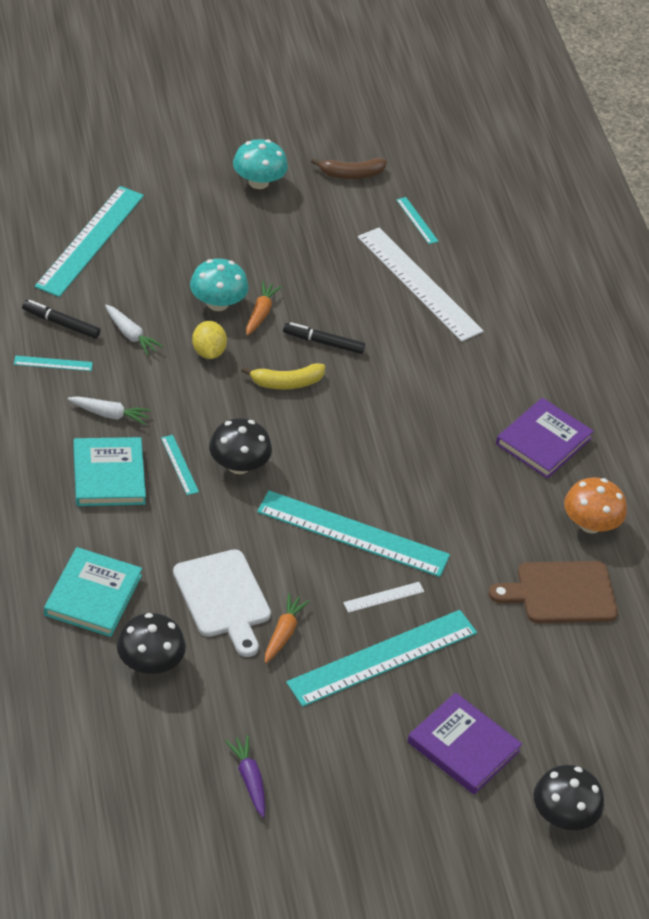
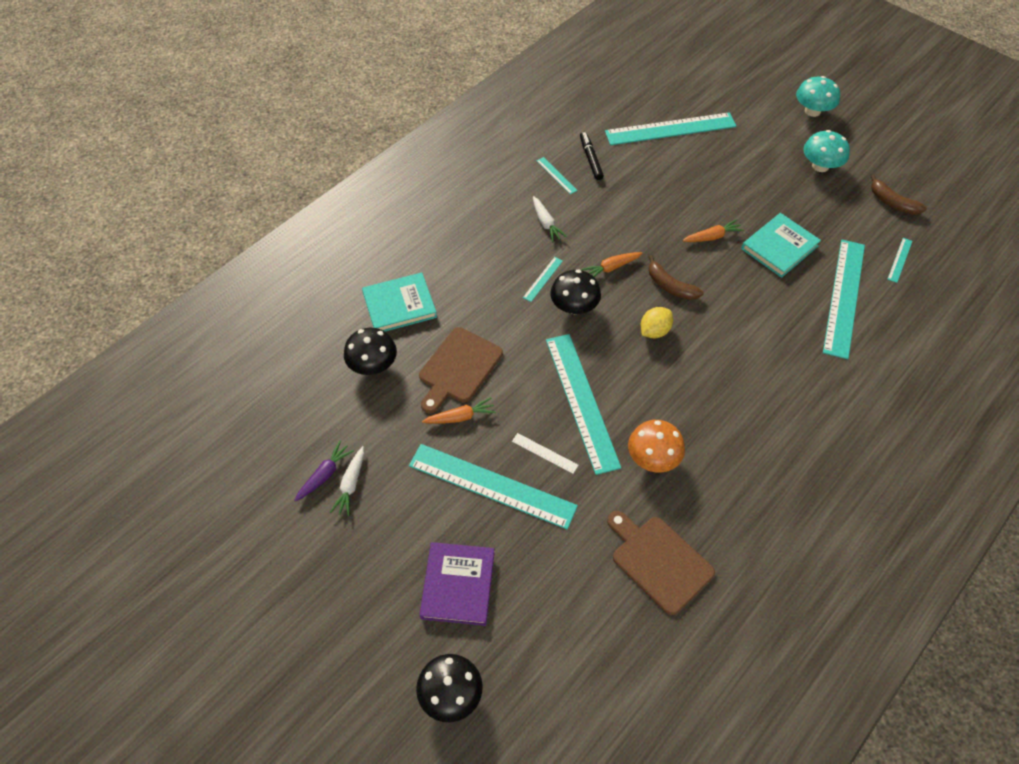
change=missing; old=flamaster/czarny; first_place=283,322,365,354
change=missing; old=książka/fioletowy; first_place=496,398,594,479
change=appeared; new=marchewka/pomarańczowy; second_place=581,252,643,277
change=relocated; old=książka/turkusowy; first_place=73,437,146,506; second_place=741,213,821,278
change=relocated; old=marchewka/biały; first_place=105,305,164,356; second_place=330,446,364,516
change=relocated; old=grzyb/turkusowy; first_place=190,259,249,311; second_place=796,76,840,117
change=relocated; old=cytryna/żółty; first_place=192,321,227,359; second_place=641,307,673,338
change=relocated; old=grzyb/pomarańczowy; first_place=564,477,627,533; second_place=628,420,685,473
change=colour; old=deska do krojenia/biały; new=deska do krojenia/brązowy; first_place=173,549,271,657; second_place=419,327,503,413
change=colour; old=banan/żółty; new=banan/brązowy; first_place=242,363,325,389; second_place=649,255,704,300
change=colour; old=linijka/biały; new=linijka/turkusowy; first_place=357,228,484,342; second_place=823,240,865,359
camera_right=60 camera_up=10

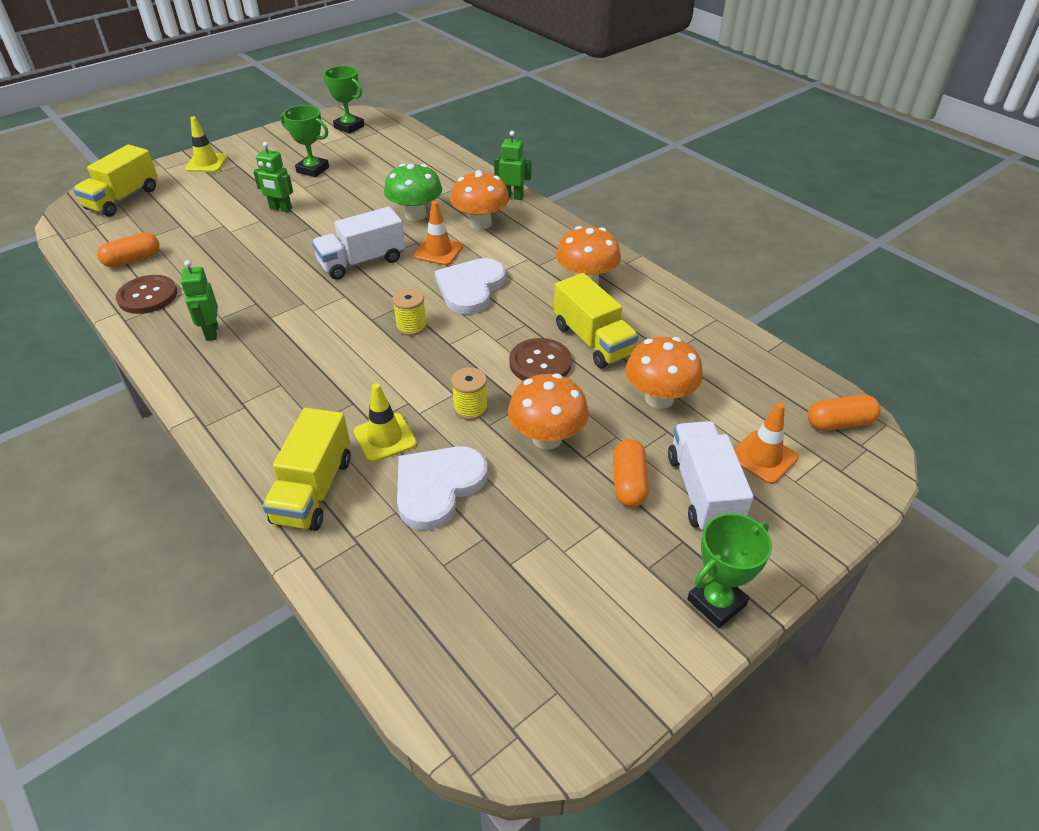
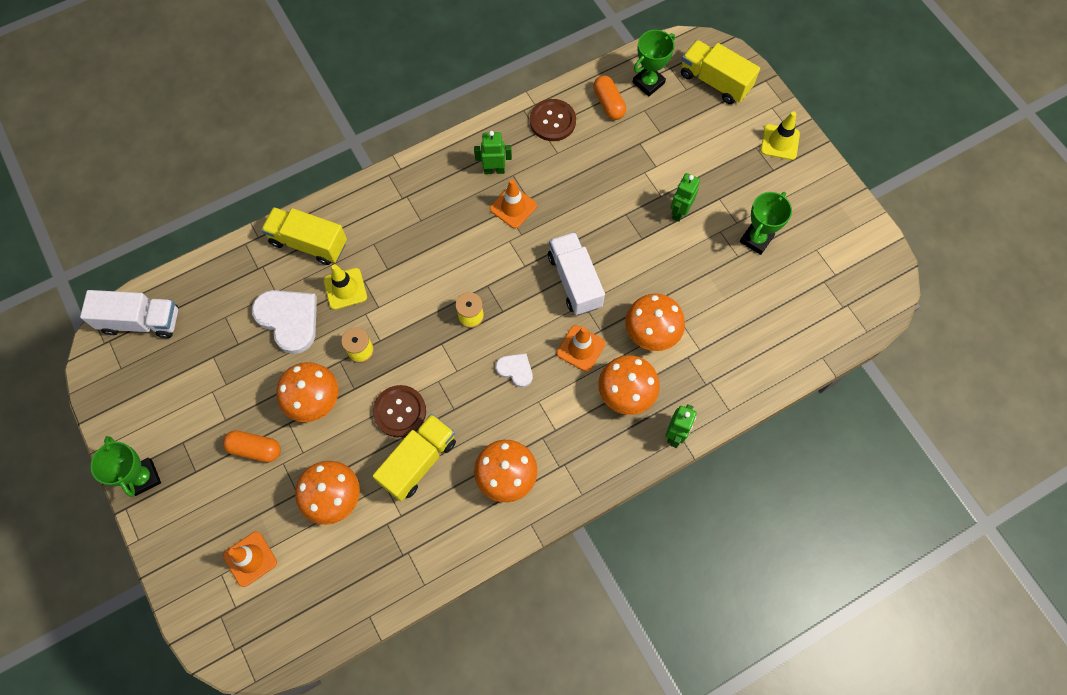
change=missing; old=kapsułka/pomarańczowy; first_place=808,395,881,431
change=appeared; new=pachołek/pomarańczowy; second_place=490,179,537,229
change=relocated; old=puchar/zielony; first_place=324,66,364,134; second_place=632,30,675,96
change=relocated; old=ciężarówka/biały; first_place=668,421,753,530; second_place=80,290,178,338
change=colour; old=grzyb/zielony; new=grzyb/pomarańczowy; first_place=384,164,442,221; second_place=625,294,685,351
change=spun; old=ciężarówka/żółty; first_place=554,273,639,368; second_place=373,414,456,502; degrees=150
change=size; old=serce/biały; first_place=435,258,506,315; second_place=496,353,533,387; factor=0.53
camera_right=100 camera_up=25

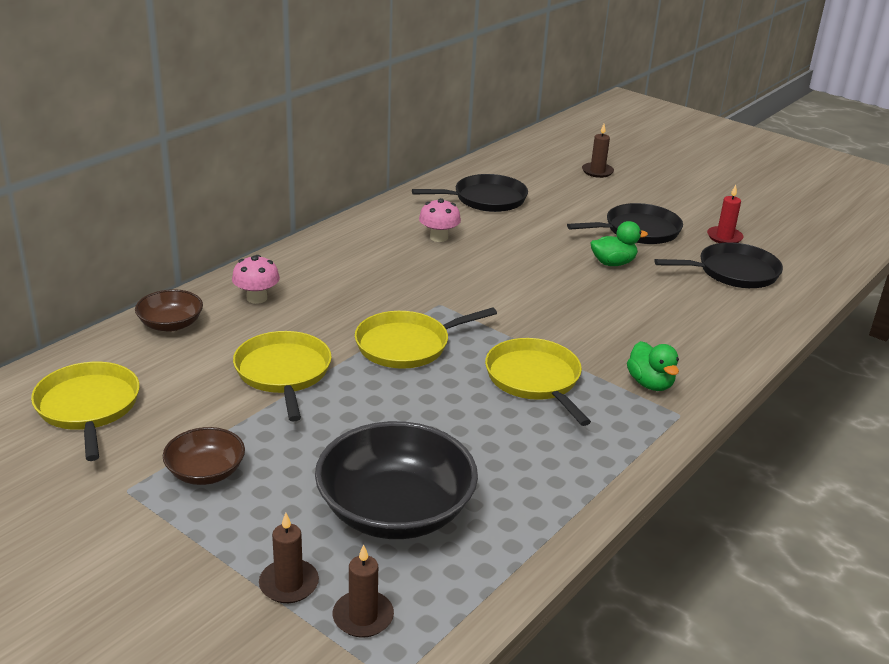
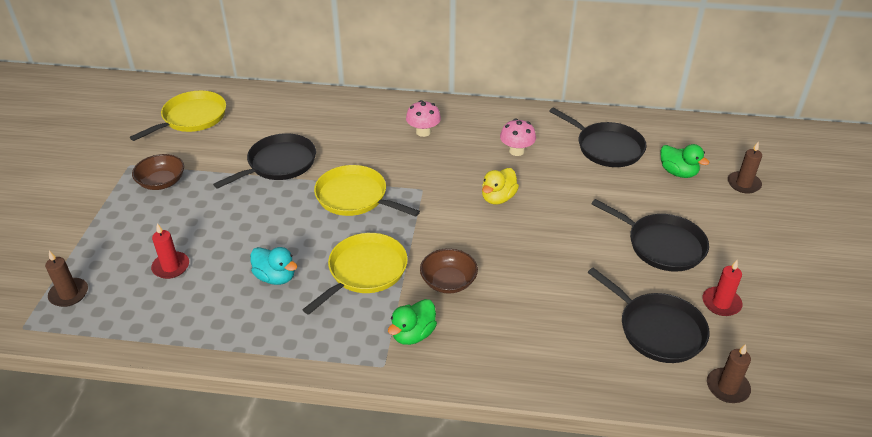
change=appeared; new=kaczka/turkusowy; second_place=250,247,297,285
change=appeared; new=kaczka/żółty; second_place=482,168,519,204
change=relocated; old=miska/brązowy; first_place=135,289,203,332; second_place=420,248,478,294
change=relocated; old=grzyb/różowy; first_place=232,255,280,304; second_place=406,100,441,137
change=relocated; old=świeca/brązowy; first_place=259,513,319,603; second_place=707,344,751,403
change=relocated; old=kaczka/zielony; first_place=591,221,648,266; second_place=660,144,709,178
change=exchanged; old=miska/czarny; new=świeca/czerwony; first_place=315,421,478,539; second_place=151,224,189,279
change=colour; old=patelnia/żółty; new=patelnia/czarny; first_place=233,331,332,421; second_place=213,133,316,189
camera_right=60 camera_up=10

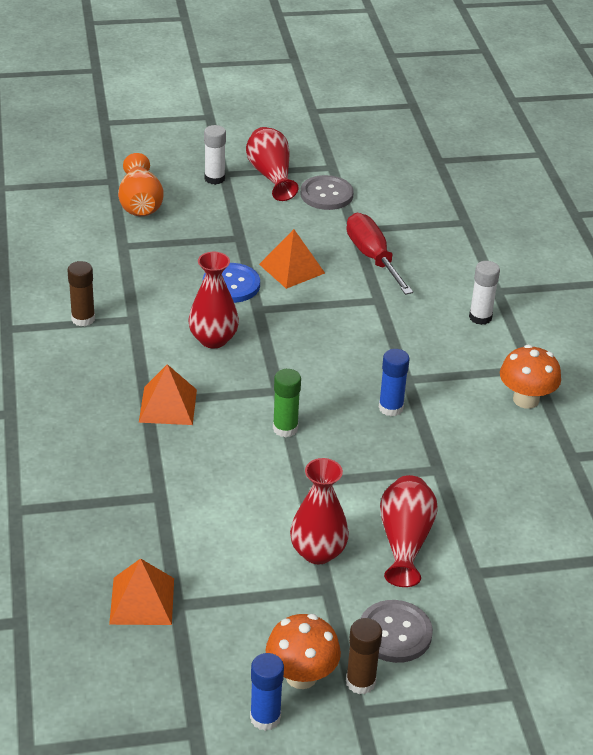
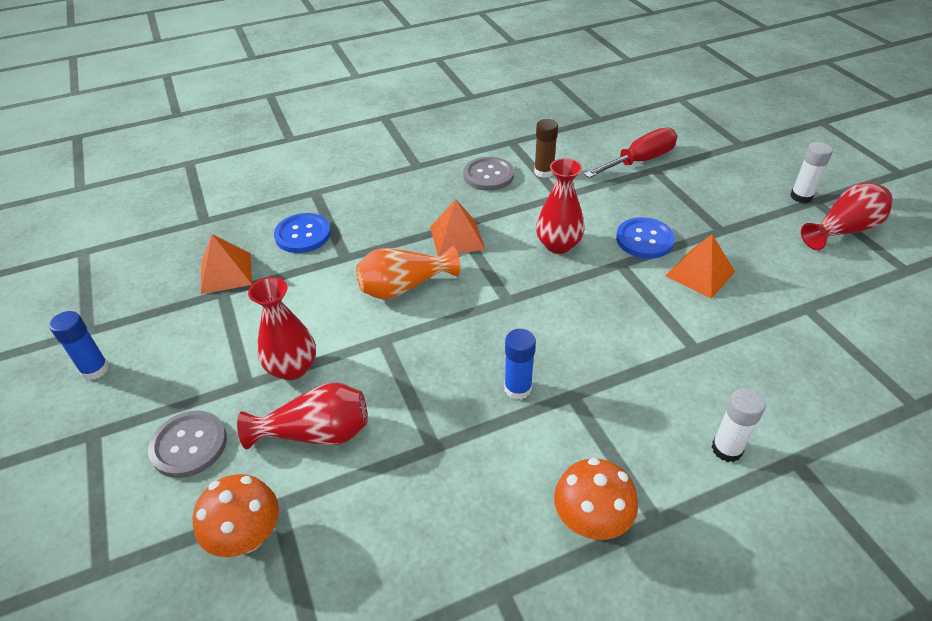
change=missing; old=klej w sztyfcie/zielony; first_place=273,369,301,437
change=missing; old=klej w sztyfcie/brązowy; first_place=346,618,382,694
change=appeared; new=guzik/niebieski; second_place=274,213,331,253
change=relocated; old=wazon/pomarańczowy; first_place=118,153,164,216; second_place=356,246,460,299
change=relocated; old=grzyb/pomarańczowy; first_place=265,614,341,689; second_place=193,474,279,557
change=relocated; old=guzik/szary; first_place=300,175,354,210; second_place=463,157,514,191
change=relocated; old=śrubokręt/czerwony; first_place=346,213,413,295; second_place=584,127,677,178
camera_right=80 camera_up=5

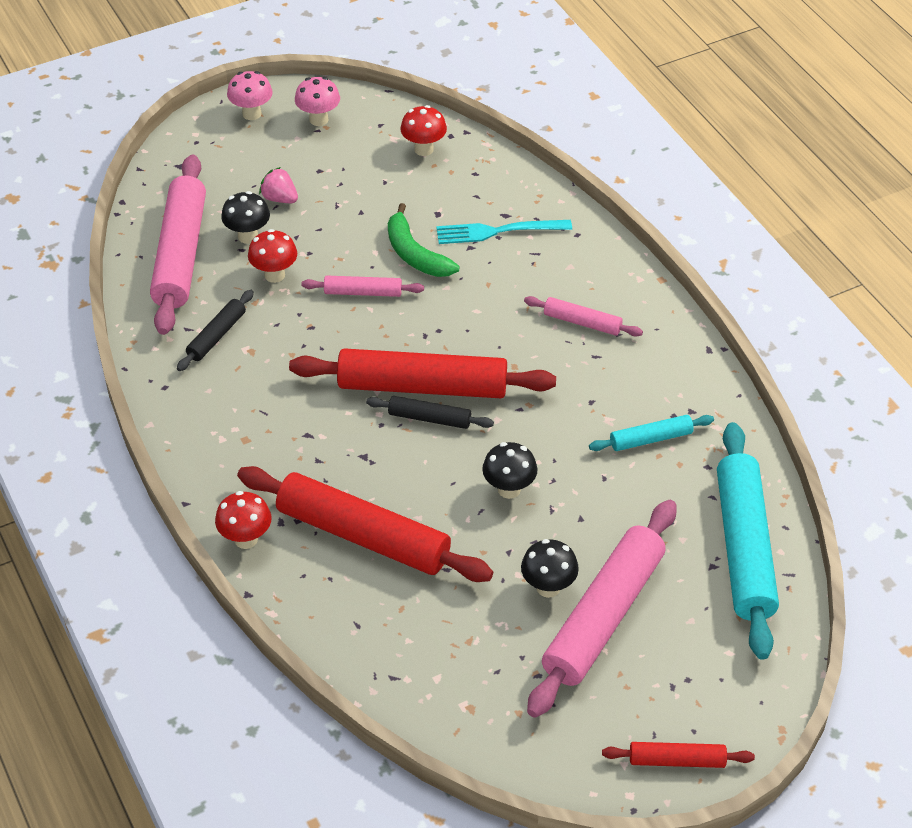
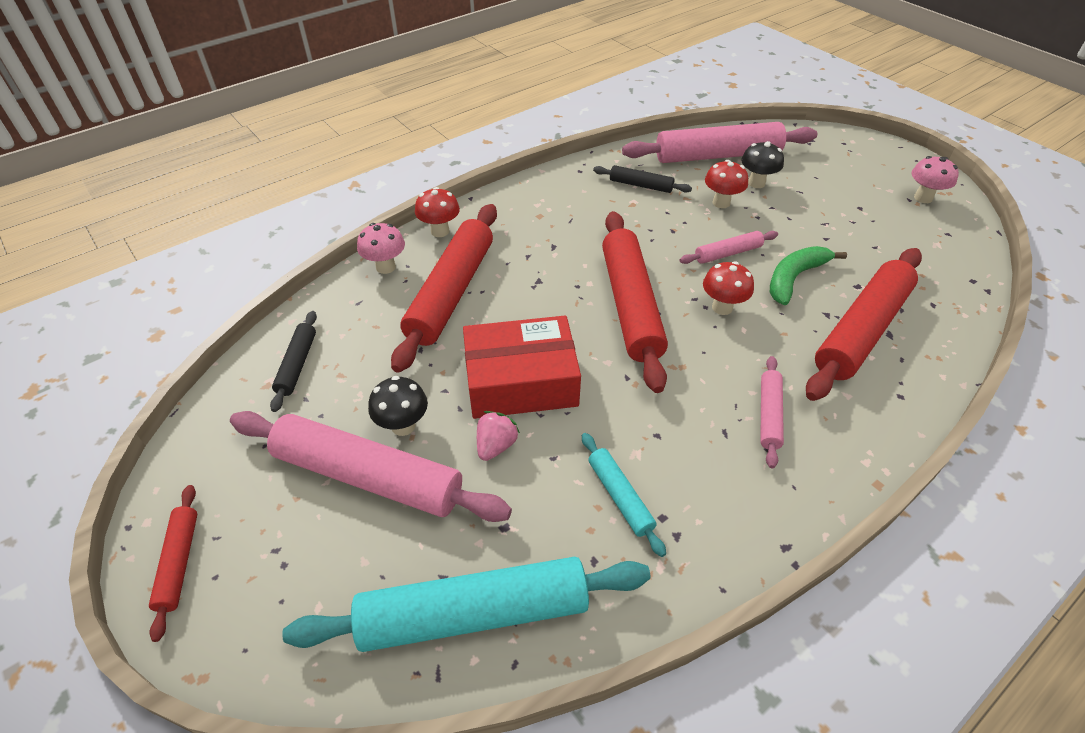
change=relocated; old=grzyb/różowy; first_place=227,71,273,120; second_place=357,223,405,274
change=relocated; old=truskawka/różowy; first_place=259,167,298,203; second_place=477,411,520,461
change=relocated; old=wałek do ciasta/czarny; first_place=366,396,494,429; second_place=270,311,317,412
change=relocated; old=grzyb/czerwony; first_place=400,105,447,156; second_place=703,261,754,315
change=exchanged; old=widelec/turkusowy; new=wałek do ciasta/czerwony; first_place=436,220,572,244; second_place=806,248,922,401
change=exchanged; old=grzyb/czarny; new=pudełko/czerwony; first_place=482,442,537,499; second_place=463,316,581,419
change=spun; old=wałek do ciasta/różowy; first_place=301,276,424,297; second_place=680,231,778,264; degrees=75
camera_right=80 camera_up=0

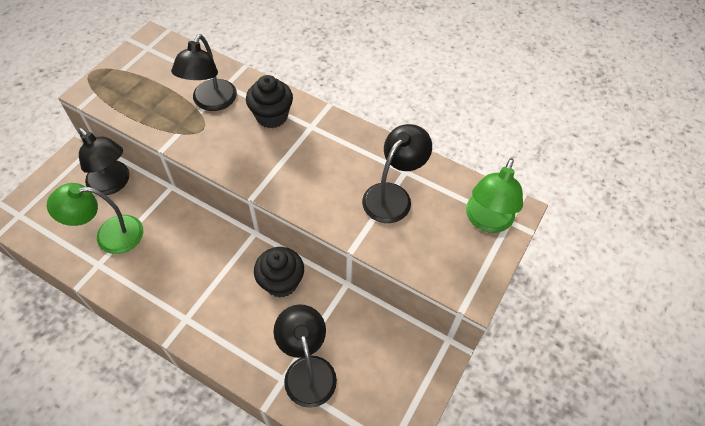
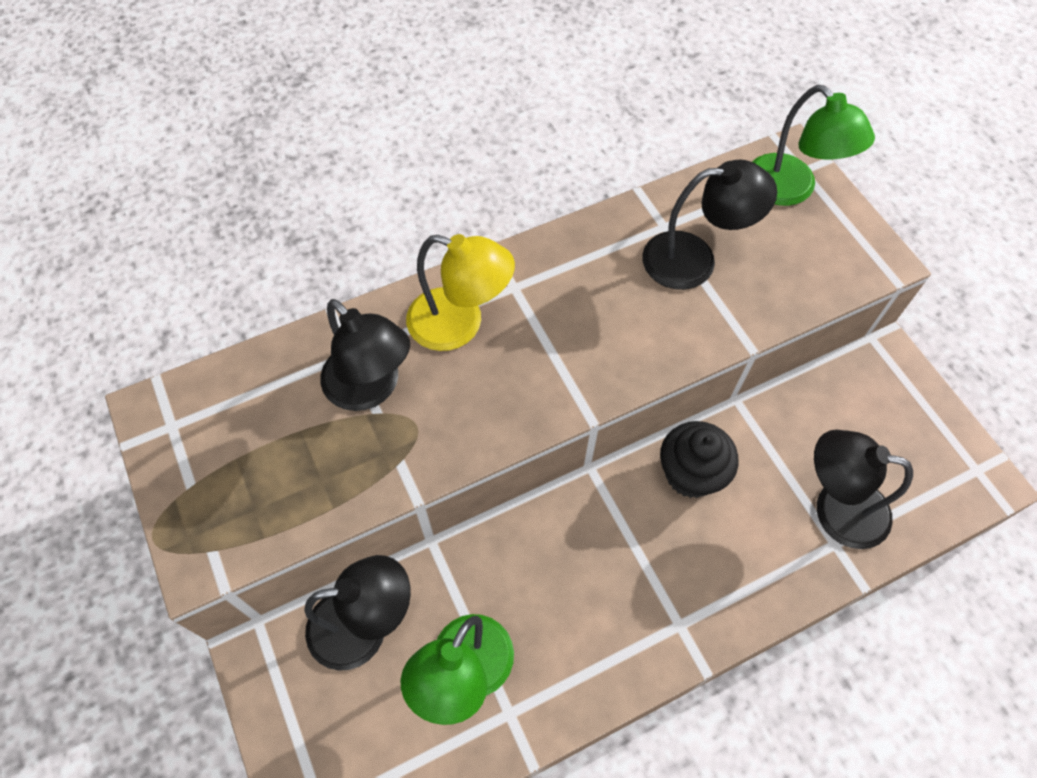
change=exchanged; old=muffinka/czarny; new=lampka/żółty; first_place=246,75,293,128; second_place=406,234,515,351
change=spun; old=lampka/czarny; first_place=362,124,432,223; second_place=642,160,777,290; degrees=105
camera_right=-55 camera_up=5

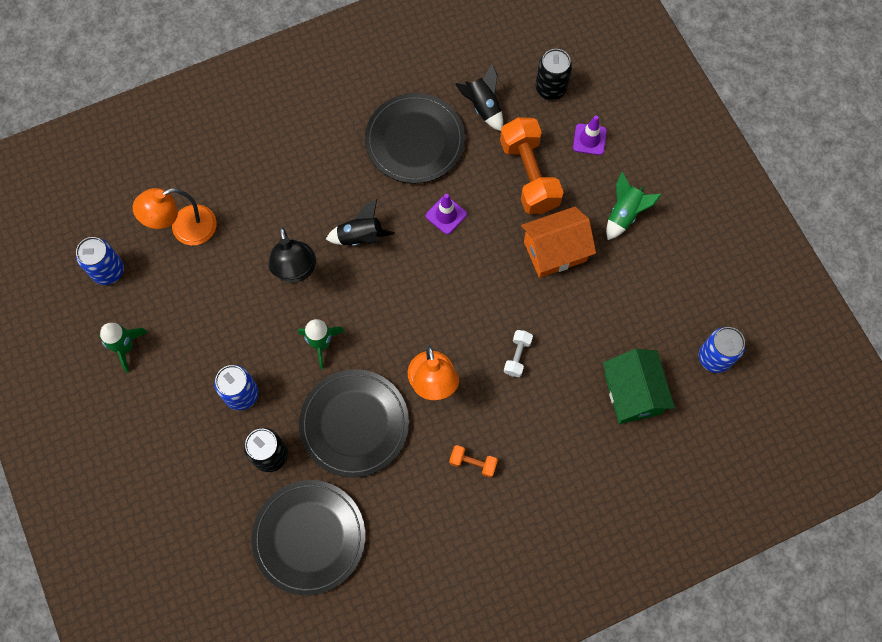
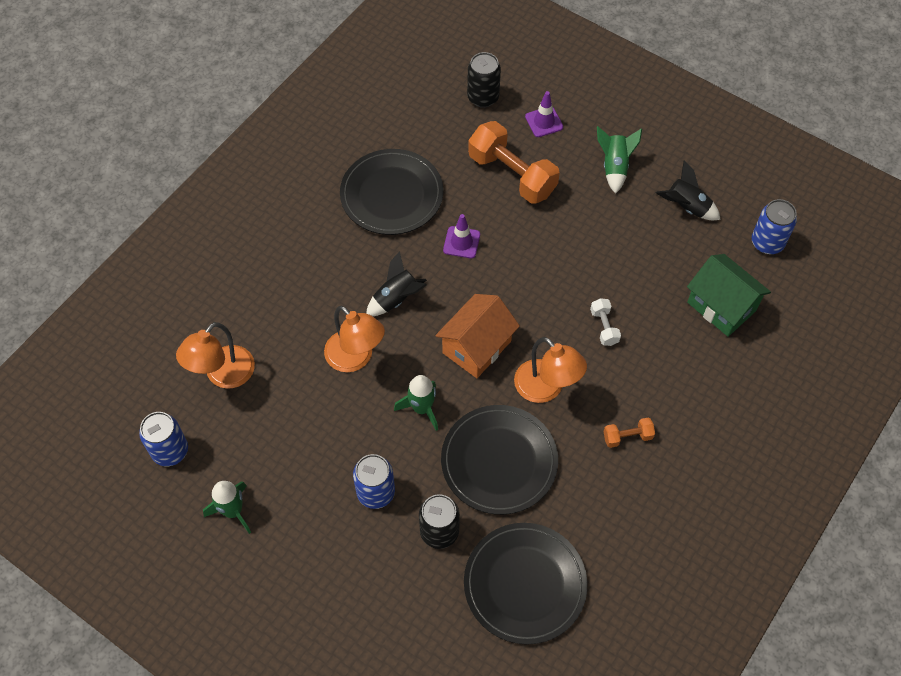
change=relocated; old=rakieta/czarny; first_place=455,63,503,131; second_place=656,161,721,220
change=relocated; old=domek/pomarańczowy; first_place=521,207,596,278; second_place=435,294,520,378
change=colour; old=lampka/czarny; new=lampka/pomarańczowy; first_place=268,227,316,283; second_place=324,306,385,372
camera_right=-30 camera_up=-10

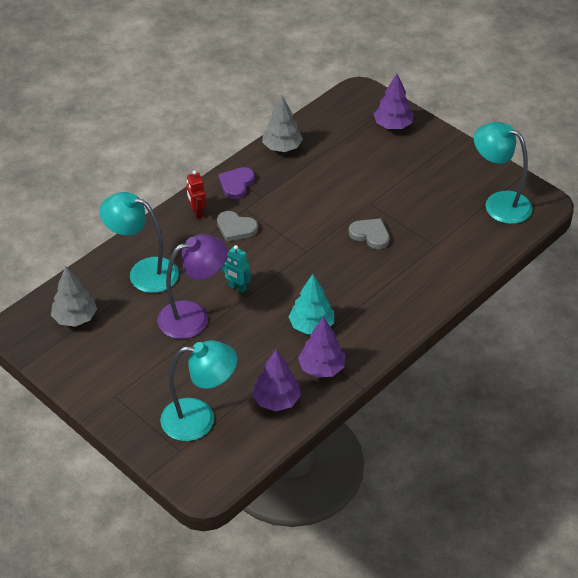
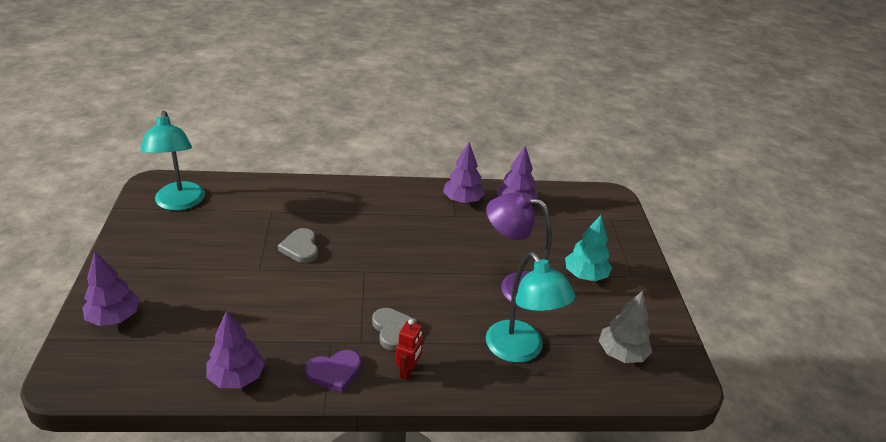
change=missing; old=lampka/turkusowy; first_place=160,340,237,441
change=missing; old=robot/turkusowy; first_place=222,245,251,293
change=relocated; old=drzewko/turkusowy; first_place=288,274,334,335; second_place=565,215,612,281
change=colour; old=drzewko/szary; new=drzewko/fioletowy; first_place=262,96,303,152; second_place=206,311,265,388
camera_right=-140 camera_up=-10

